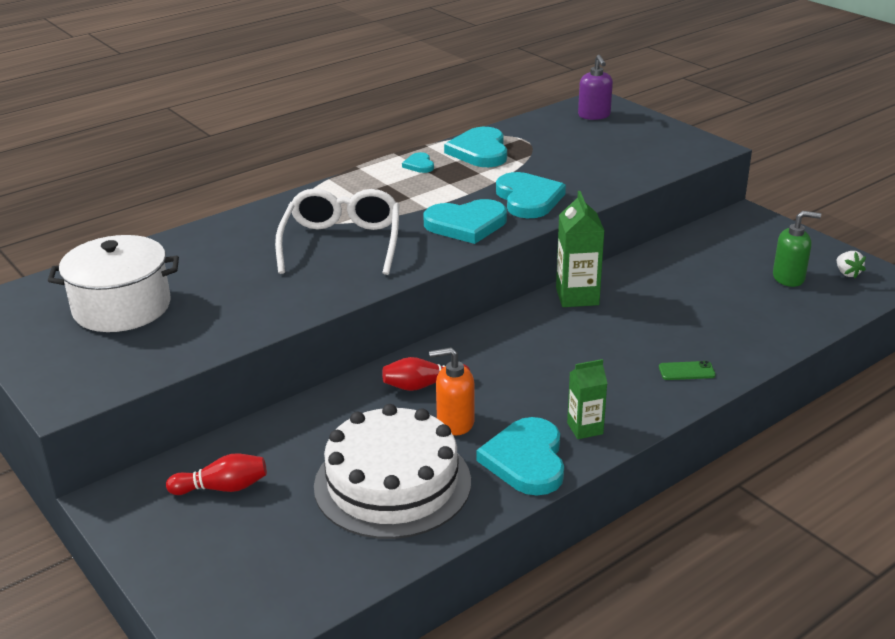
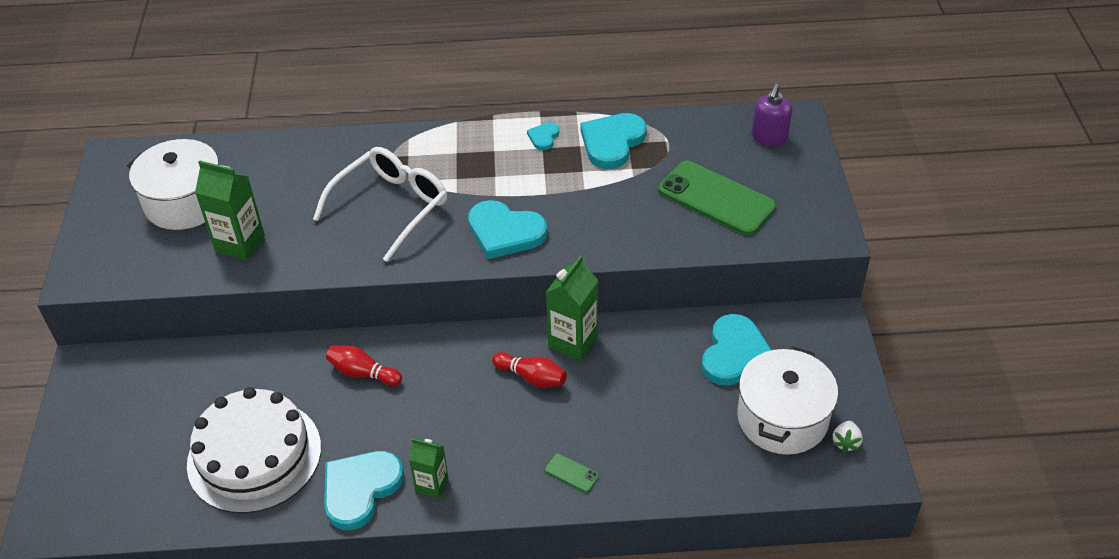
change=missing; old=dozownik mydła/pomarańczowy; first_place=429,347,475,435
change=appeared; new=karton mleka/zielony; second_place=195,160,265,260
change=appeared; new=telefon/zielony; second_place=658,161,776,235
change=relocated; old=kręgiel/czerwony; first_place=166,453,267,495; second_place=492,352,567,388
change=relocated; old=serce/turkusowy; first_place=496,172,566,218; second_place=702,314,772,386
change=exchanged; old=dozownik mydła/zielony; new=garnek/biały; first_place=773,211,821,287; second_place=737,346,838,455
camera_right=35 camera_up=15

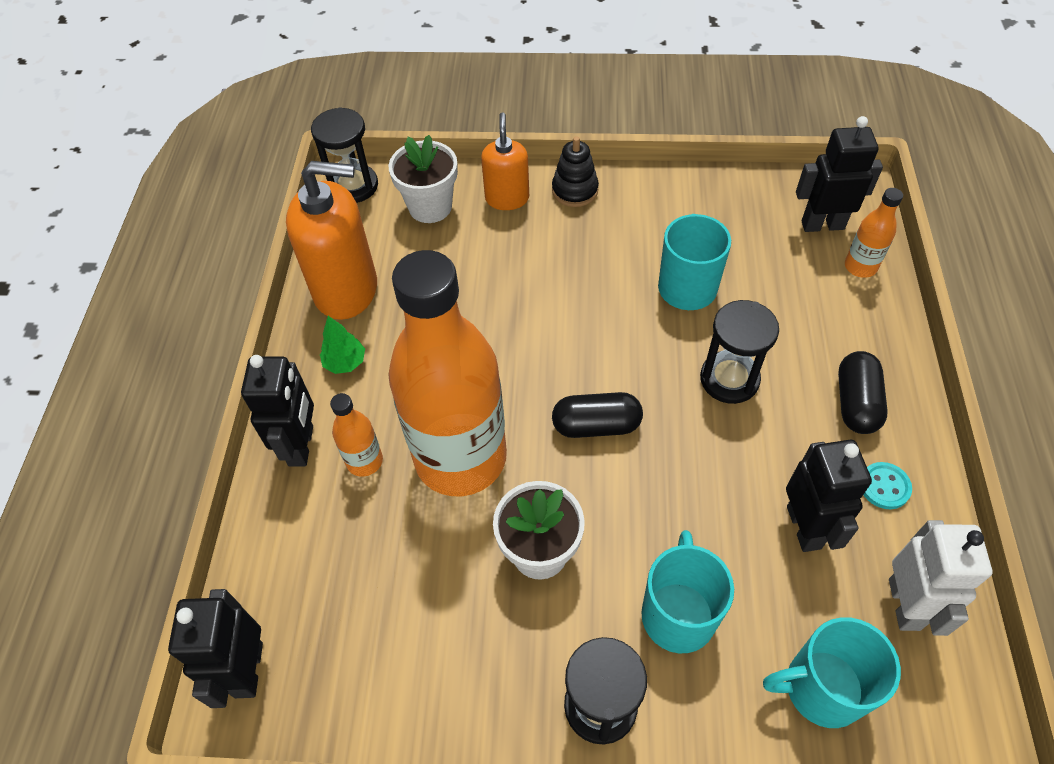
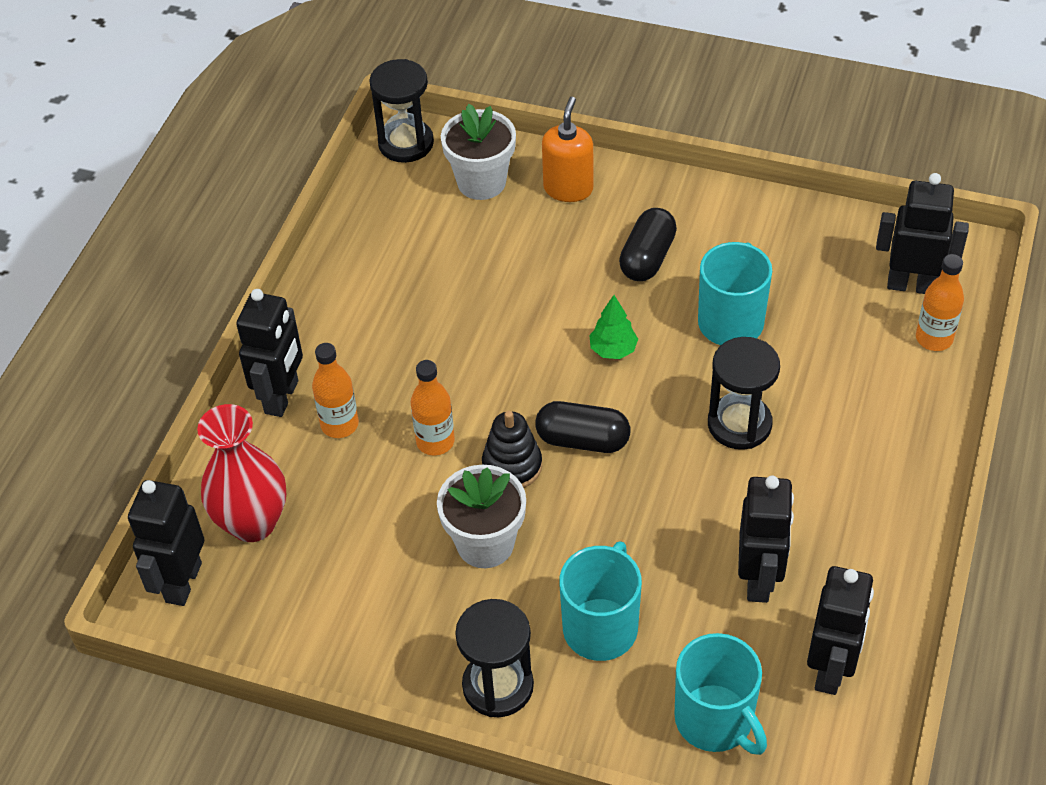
change=missing; old=dozownik mydła/pomarańczowy; first_place=286,161,377,320
change=missing; old=guzik/turkusowy; first_place=864,462,912,509
change=appeared; new=wazon/czerwony; second_place=197,404,286,542
change=relocated; old=drzewko/zielony; first_place=320,316,365,374; second_place=589,295,638,359
change=relocated; old=zabawka nakładanka/czarny; first_place=552,136,599,207; second_place=482,411,542,488
change=relocated; old=kapsułka/czarny; first_place=838,351,888,434; second_place=619,208,677,281
change=colour; old=robot/biały; new=robot/czarny; first_place=889,520,992,636; second_place=807,566,874,695
change=spun; old=kubek/turkusowy; first_place=763,617,901,728; second_place=674,633,767,755; degrees=-135
change=size; old=butelka/pomarańczowy; first_place=388,250,507,496; second_place=410,360,455,455; factor=0.4
camera_right=15 camera_up=-5

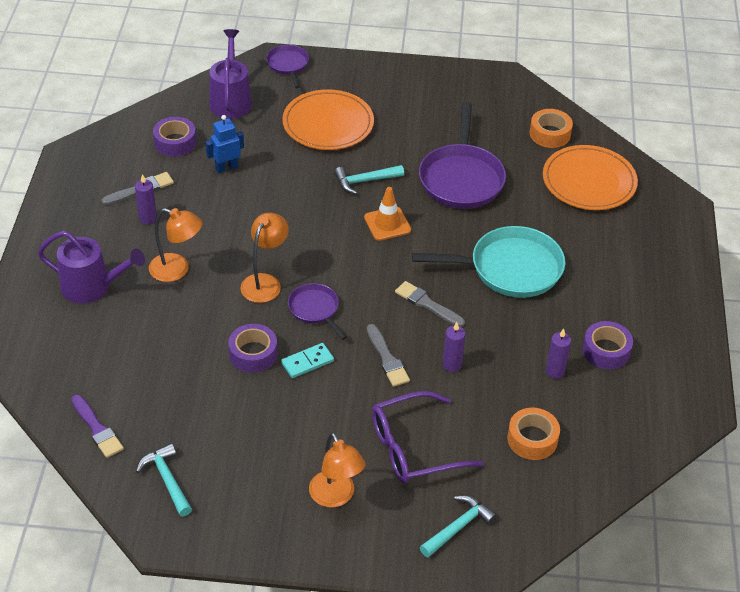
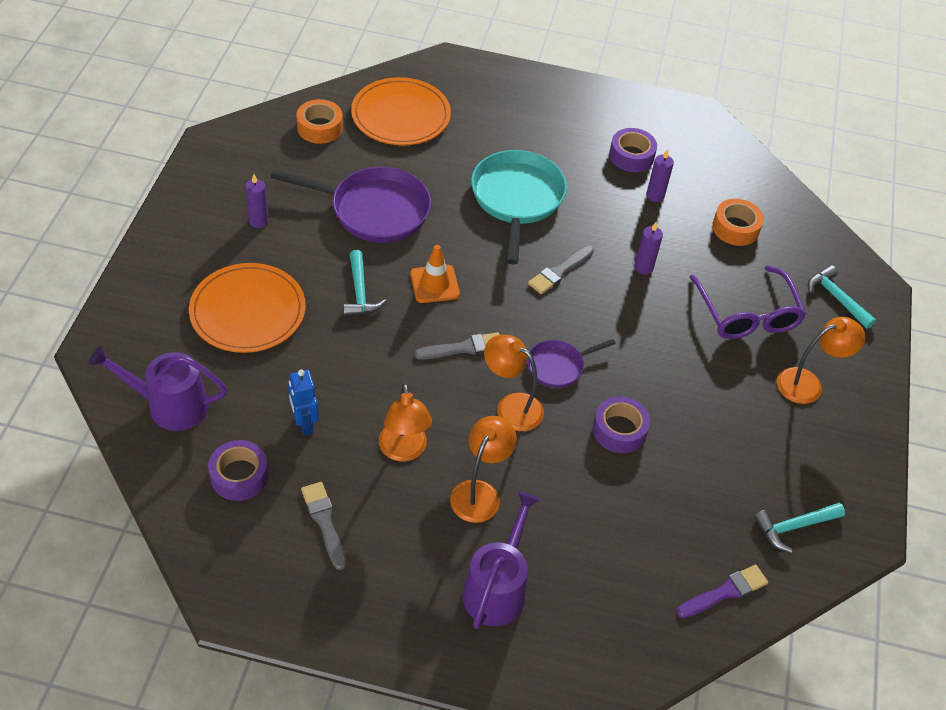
change=missing; old=patelnia/fioletowy; first_place=266,45,309,88
change=missing; old=kostka domina/turkusowy; first_place=281,343,334,378
change=appeared; new=lampka/pomarańczowy; second_place=379,383,432,461
change=relocated; old=świeca/fioletowy; first_place=135,174,157,224; second_place=245,174,269,228
change=relocated; old=pędzel/szary; first_place=367,324,410,387; second_place=414,332,500,360
camera_right=-85 camera_up=5

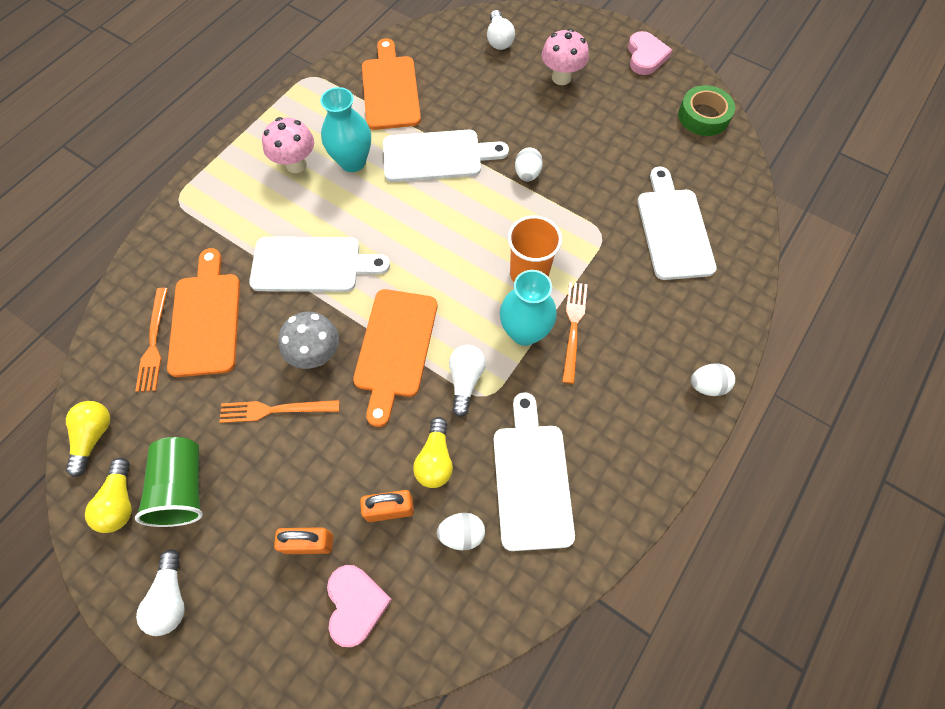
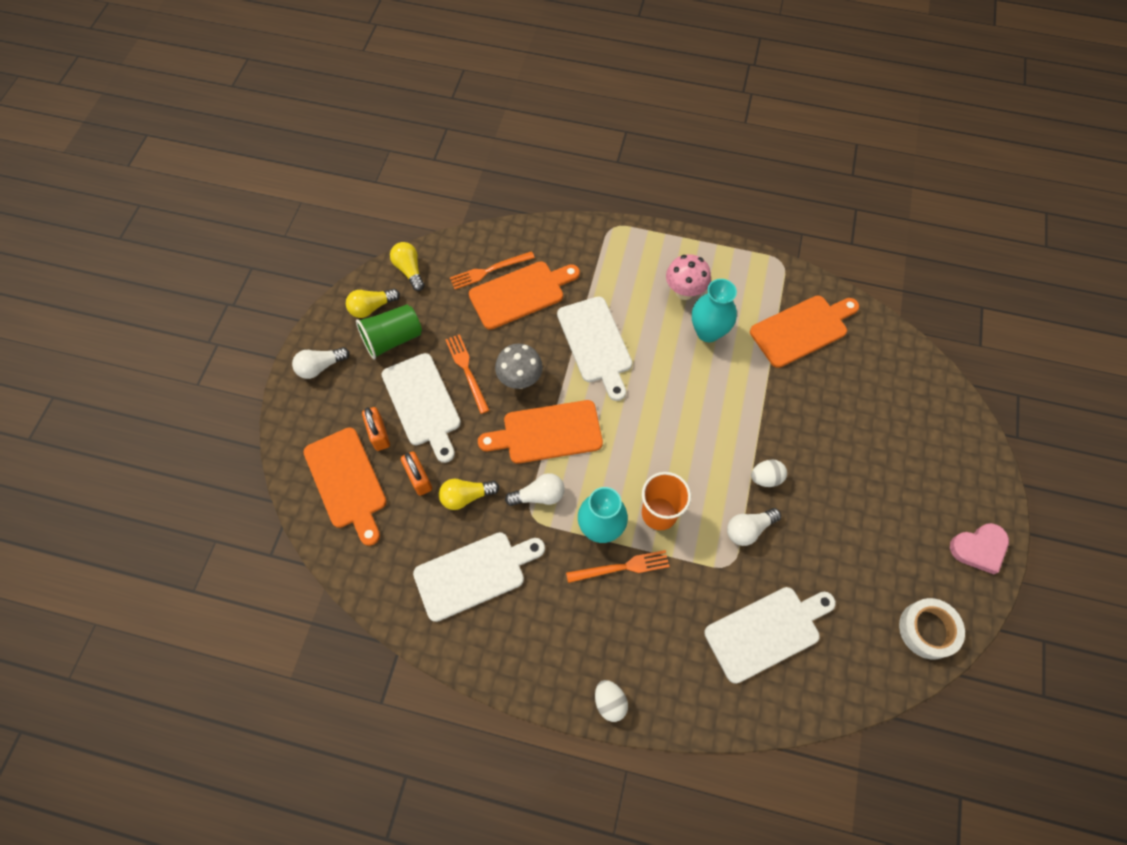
change=missing; old=jajko/biały; first_place=437,513,485,550
change=missing; old=grzyb/różowy; first_place=542,29,589,85
change=relocated; old=deska do krojenia/biały; first_place=383,130,509,182; second_place=381,353,461,463
change=relocated; old=żarówka/biały; first_place=487,10,515,50; second_place=727,508,781,546
change=exchanged; old=serce/różowy; new=deska do krojenia/pomarańczowy; first_place=327,565,392,647; second_place=304,427,387,546
change=colour; old=taśma klejąca/zielony; new=taśma klejąca/biały; first_place=678,85,735,136; second_place=899,598,965,659
change=spun; old=żarówka/żółty; first_place=66,401,110,477; second_place=390,242,425,291; degrees=-105
camera_right=70 camera_up=0

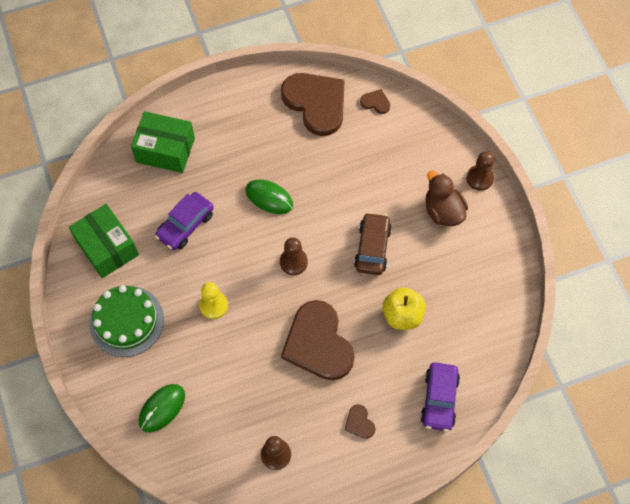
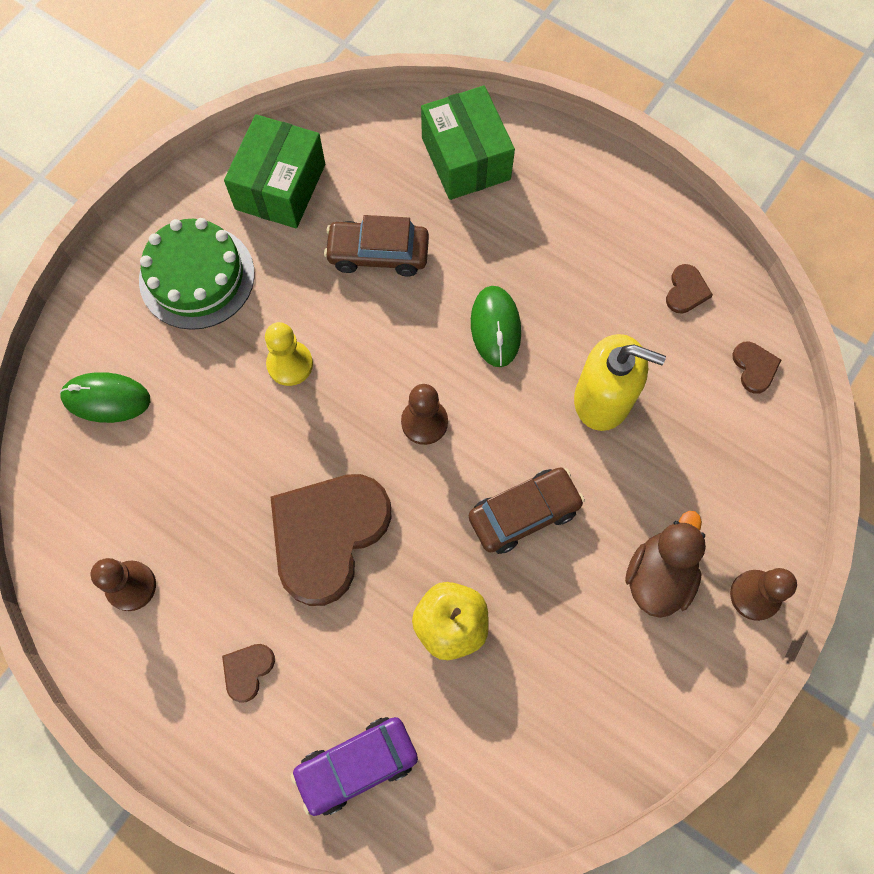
change=appeared; new=dozownik mydła/żółty; second_place=574,334,666,431
change=colour; old=samochód/fioletowy; new=samochód/brązowy; first_place=155,192,214,250; second_place=324,215,429,276
change=size; old=serce/brązowy; first_place=281,73,345,136; second_place=666,264,713,313; factor=0.41
camera_right=55 camera_up=5

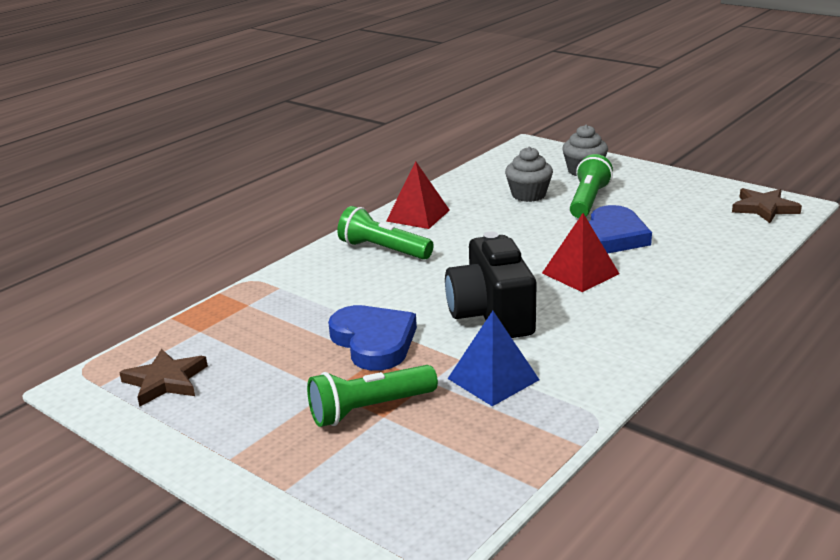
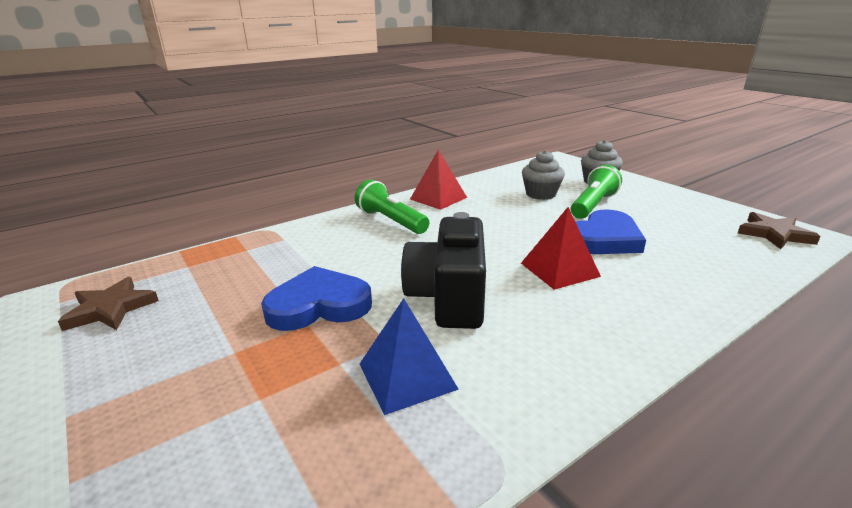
change=missing; old=latarka/zielony; first_place=307,365,438,427
change=spun; old=serce/niebieski; first_place=328,305,417,371; second_place=261,266,372,331; degrees=-90
camera_right=15 camera_up=0

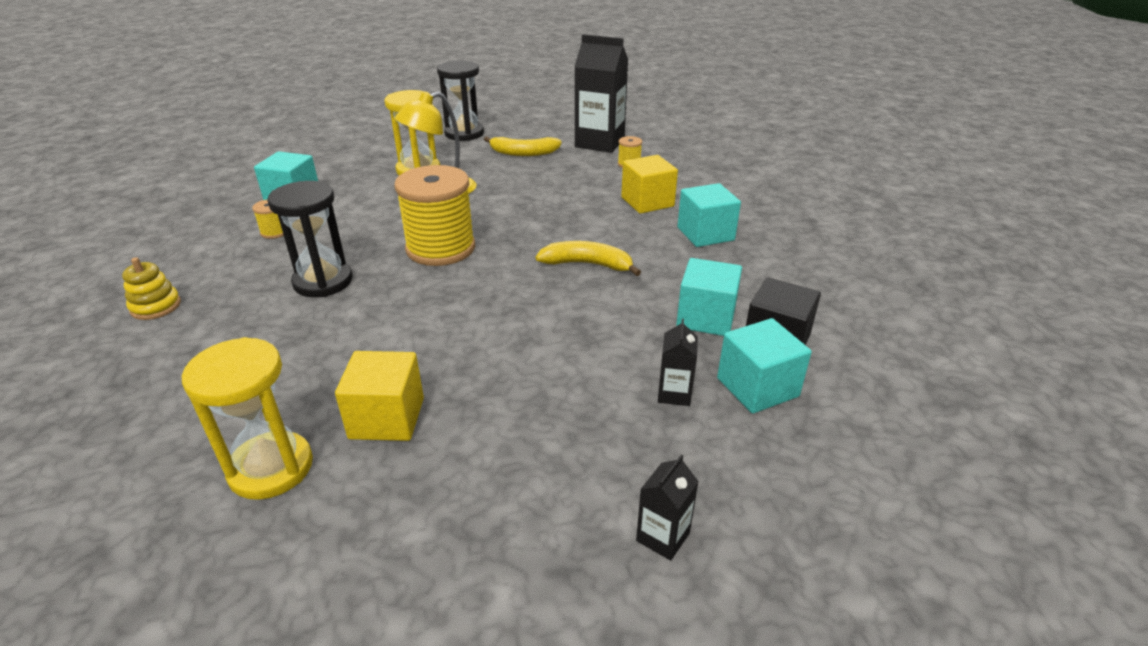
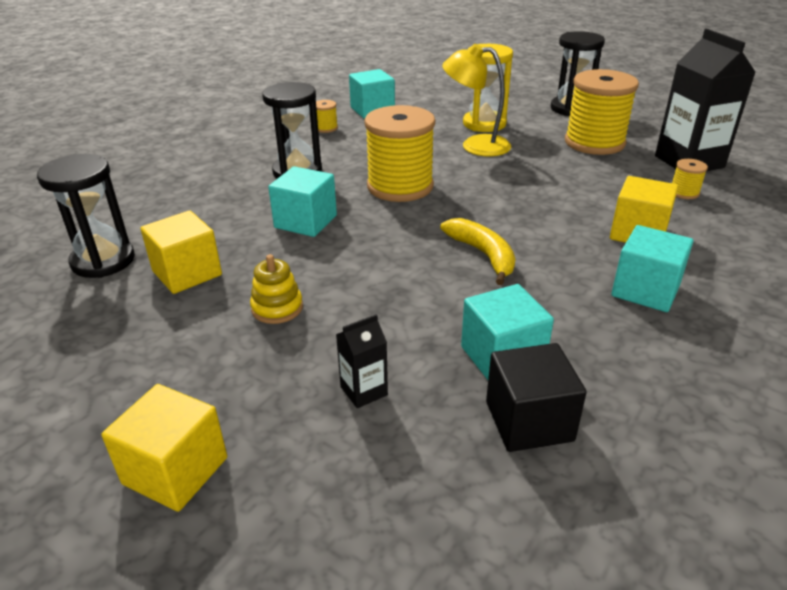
change=relocated; old=zabawka nakładanka/żółty; first_place=122,257,181,320; second_place=250,254,303,324
change=relocated; old=sześcian/turkusowy; first_place=717,318,812,414; second_place=268,166,337,237
change=exchanged; old=banan/żółty; new=szpulka/żółty; first_place=484,136,562,156; second_place=565,69,639,155
change=exchanged; old=karton mleka/czarny; new=sześcian/żółty; first_place=636,455,699,561; second_place=101,384,227,512
change=colour; old=klepsydra/żółty; new=klepsydra/czarny; first_place=182,337,313,500; second_place=37,154,135,278
camera_right=50 camera_up=0

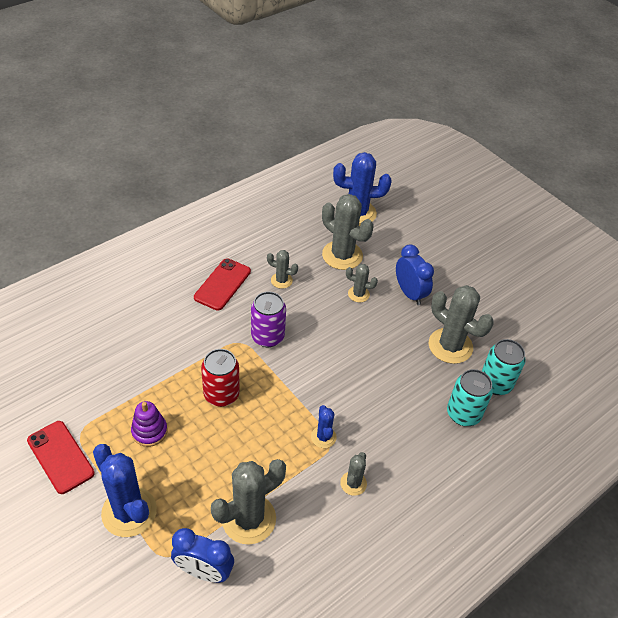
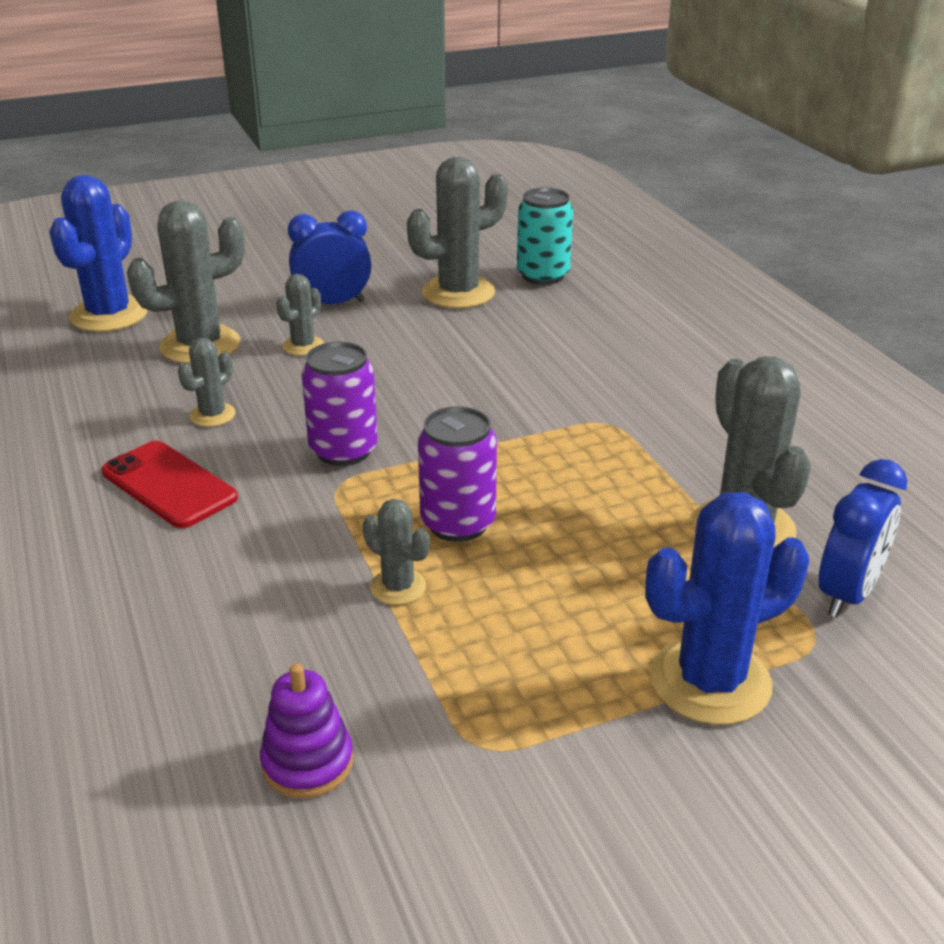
change=missing; old=telefon/czerwony; first_place=27,421,95,494
change=missing; old=kaktus/niebieski; first_place=311,405,337,448
change=missing; old=puszka/turkusowy; first_place=447,369,493,426
change=relocated; old=zabawka nakładanka/fioletowy; first_place=131,401,168,447; second_place=260,663,353,798
change=relocated; old=kaktus/szary; first_place=340,452,367,496; second_place=363,499,430,605
change=colour; old=puszka/czerwony; new=puszka/fioletowy; first_place=201,349,240,407; second_place=418,406,497,542
camera_right=-70 camera_up=-15

